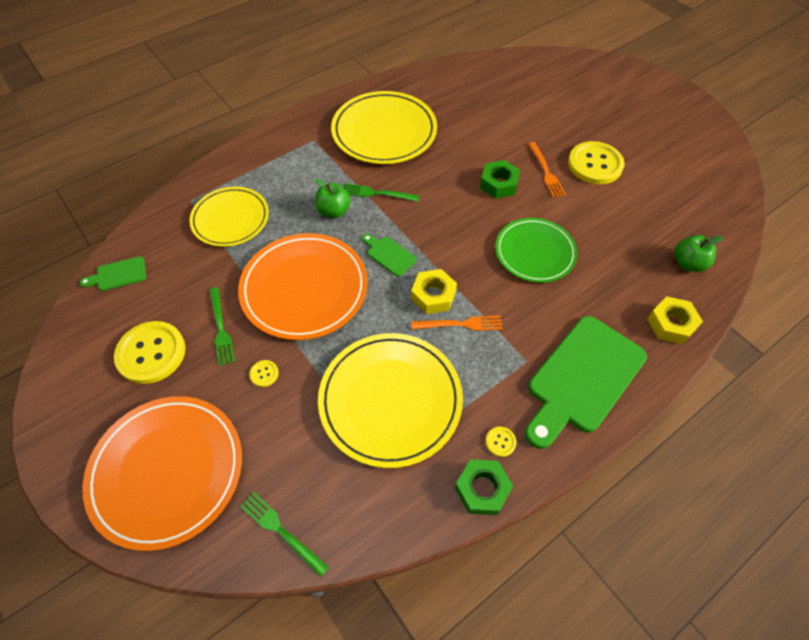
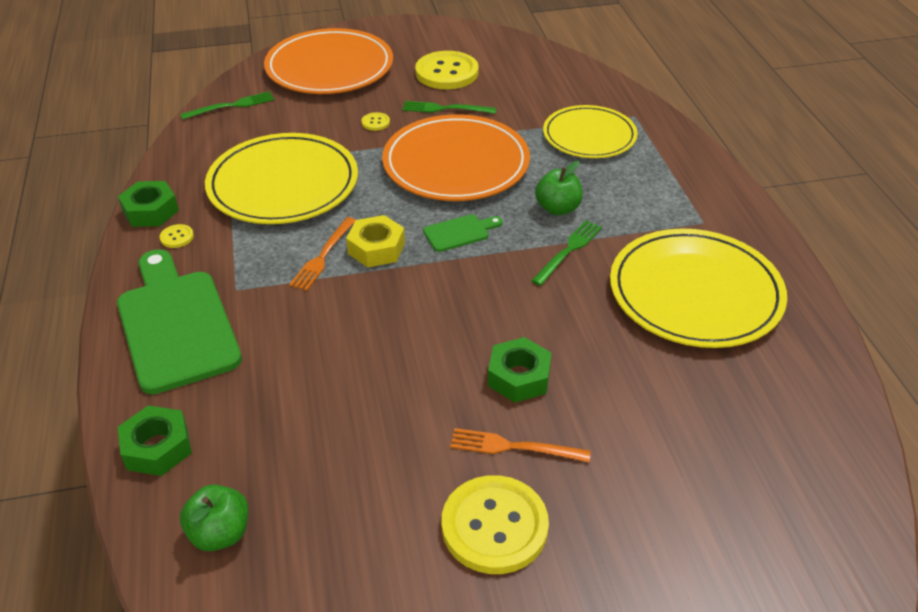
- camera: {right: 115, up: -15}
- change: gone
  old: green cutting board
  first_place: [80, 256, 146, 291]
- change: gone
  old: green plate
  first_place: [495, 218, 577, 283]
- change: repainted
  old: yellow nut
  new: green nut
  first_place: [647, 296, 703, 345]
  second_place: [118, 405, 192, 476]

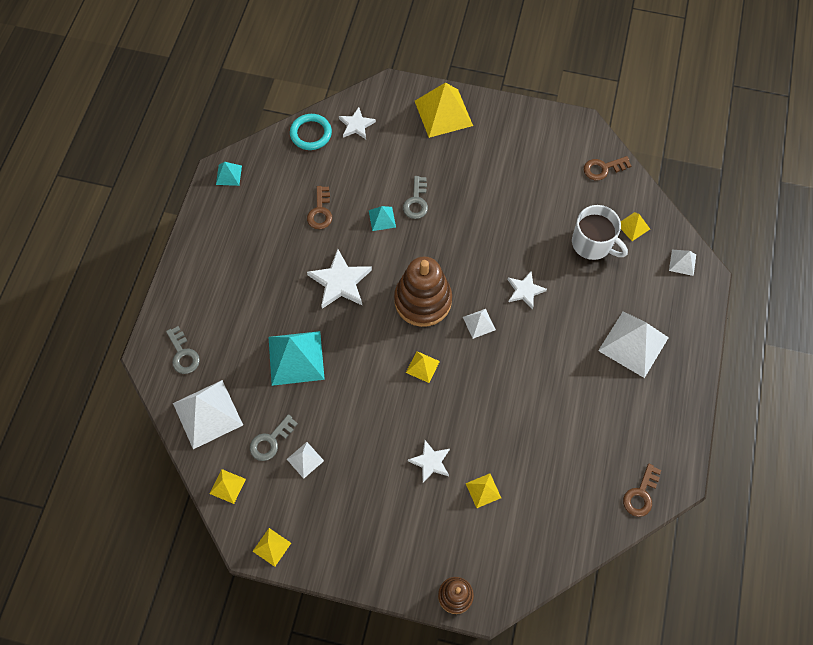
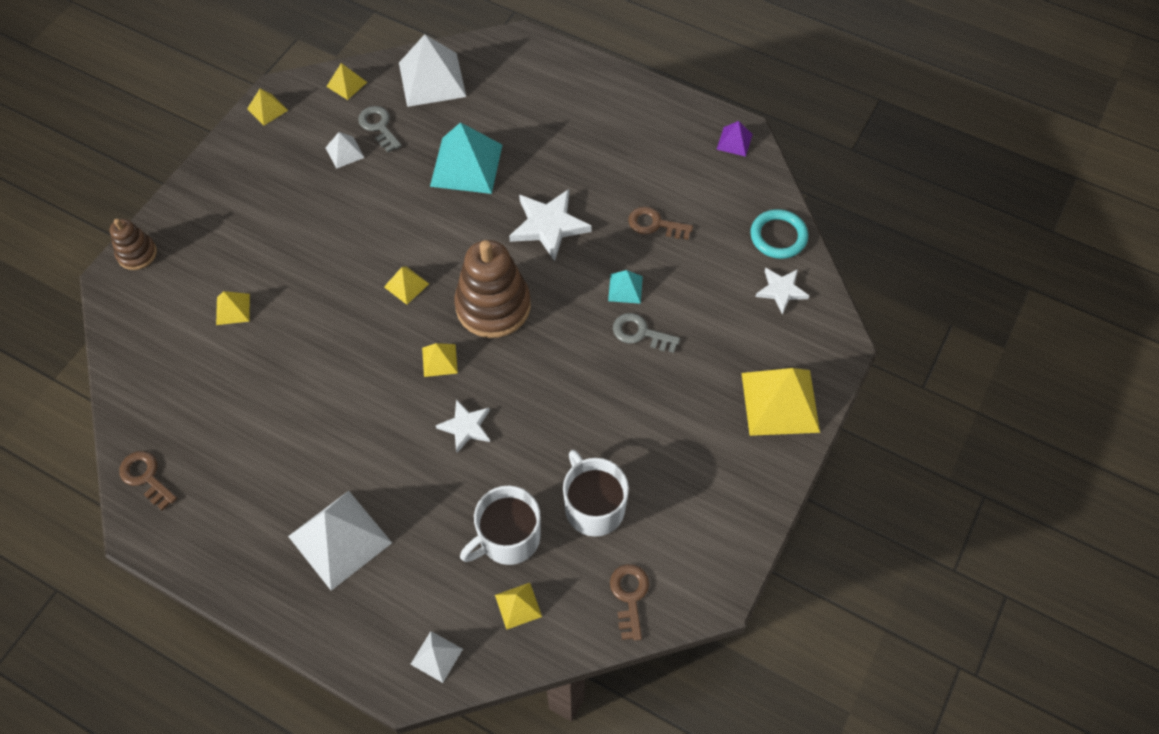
- camera: {right: 105, up: -5}
- change: gone
  old: grey key
  first_place: [166, 326, 200, 374]
- change: repainted
  old: turquoise pyramid
  new: purple pyramid
  first_place: [216, 162, 242, 186]
  second_place: [716, 121, 753, 157]
- change: gone
  old: white star
  first_place: [408, 440, 450, 483]
- change: repainted
  old: white pyramid
  new: yellow pyramid
  first_place: [463, 309, 496, 339]
  second_place: [422, 343, 458, 377]
- change: new
  new: white mug
  second_place: [563, 450, 629, 537]

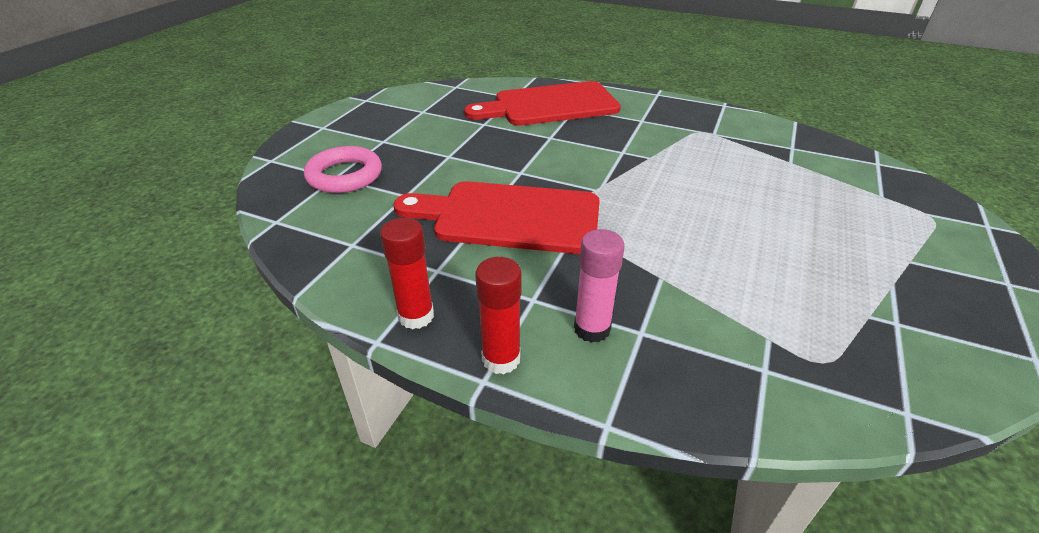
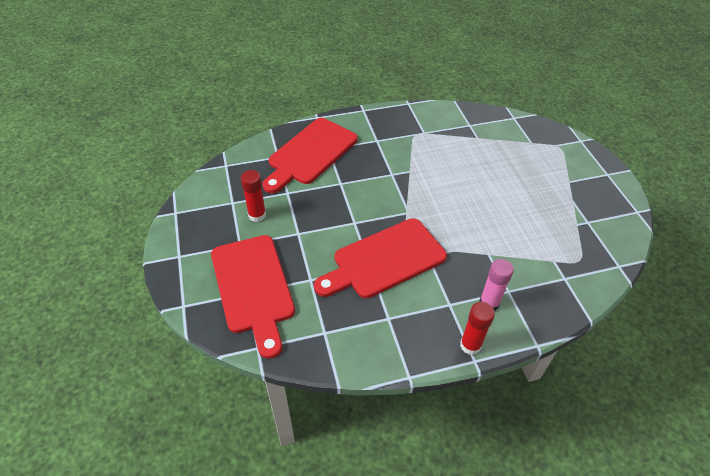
- camera: {right: -40, up: 10}
- change: swapped
  old: pink ring
  new: red cutting board
  first_place: [304, 146, 382, 193]
  second_place: [211, 235, 295, 359]
- change: shifted
  old: red glue stick
  first_place: [380, 218, 434, 329]
  second_place: [241, 170, 266, 222]

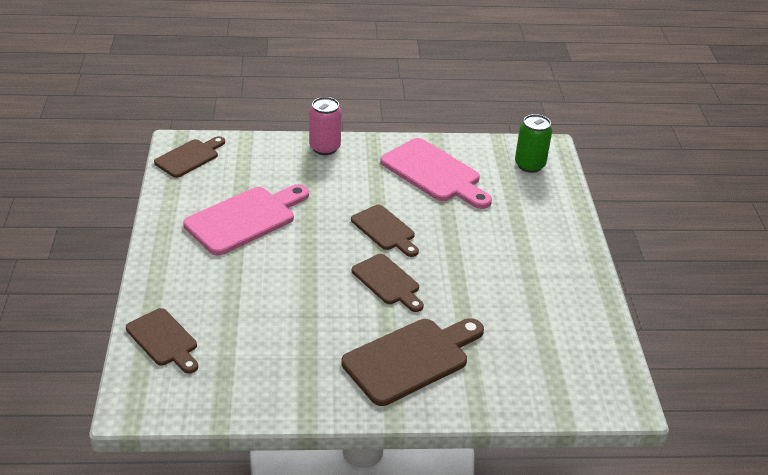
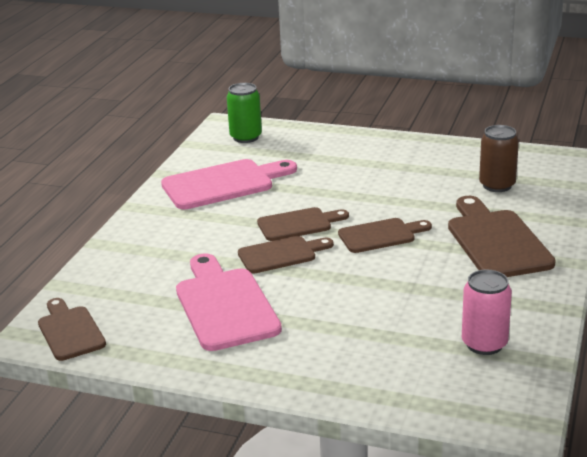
- camera: {right: -65, up: -10}
- change: shifted
  old: brown cutting board
  first_place: [126, 308, 198, 374]
  second_place: [238, 236, 334, 273]
- change: shifted
  old: pink can
  first_place: [309, 97, 342, 155]
  second_place: [462, 269, 512, 355]
- change: new
  new: brown can
  second_place: [479, 125, 519, 192]

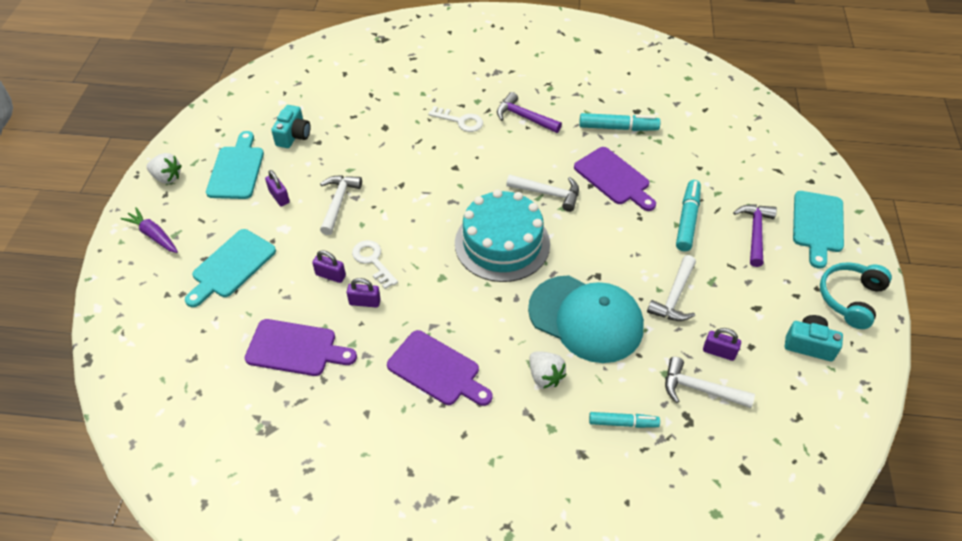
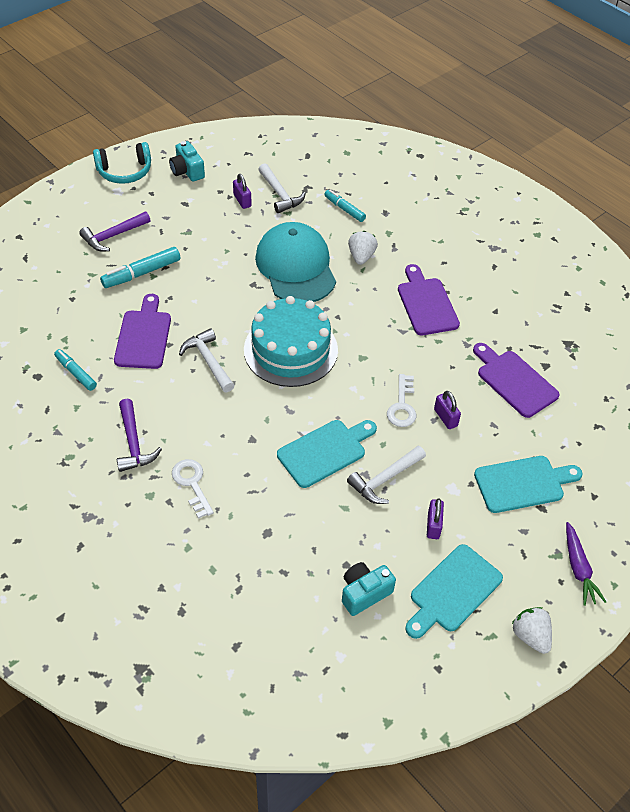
- camera: {right: -140, up: 0}
- change: gone
  old: purple padlock
  first_place: [347, 278, 381, 308]
- change: scaled
  old: turquoise marker
  first_place: [579, 113, 660, 131]
  second_place: [54, 349, 97, 391]
  factor: 0.67
- change: gone
  old: white hammer
  first_place: [647, 255, 696, 321]
- change: shifted
  old: turquoise cutting board
  first_place: [793, 191, 844, 269]
  second_place: [277, 420, 377, 488]

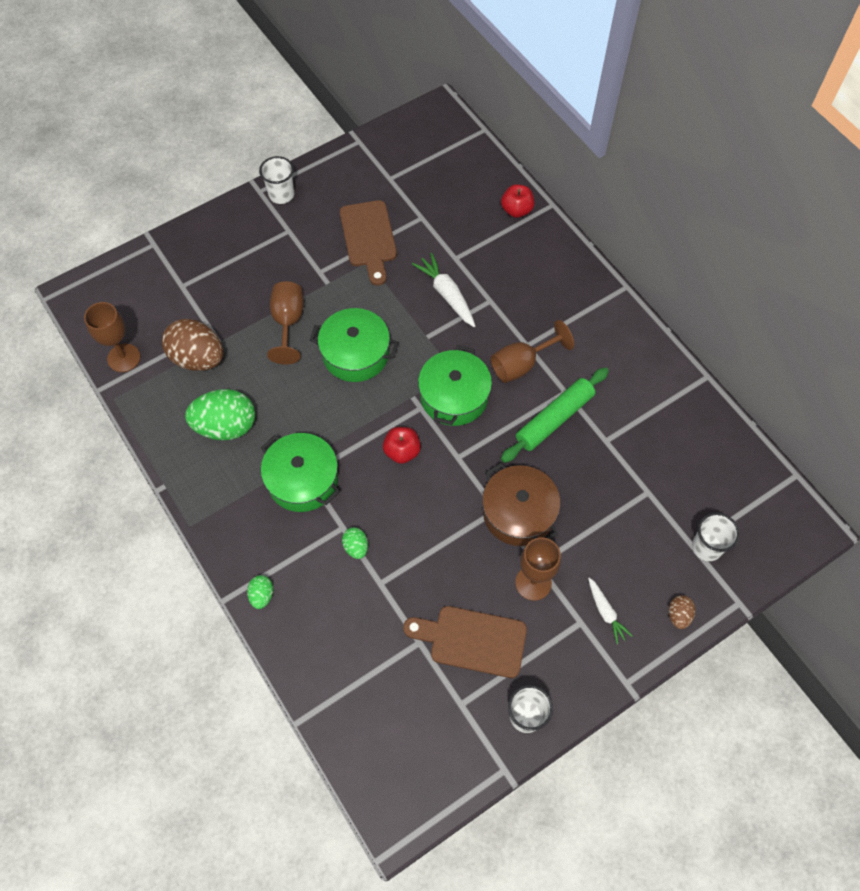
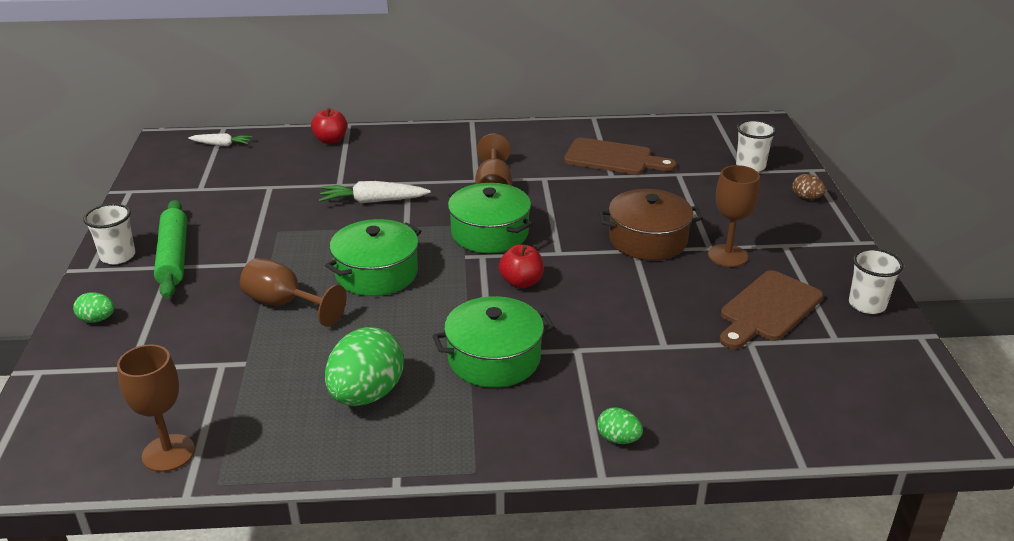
- camera: {right: -60, up: -30}
- change: gone
  old: brown egg
  first_place: [162, 319, 224, 371]
- change: shifted
  old: brown cutting board
  first_place: [340, 200, 397, 286]
  second_place: [564, 138, 677, 175]
- change: shifted
  old: green egg
  first_place: [342, 527, 368, 559]
  second_place: [73, 292, 114, 323]
- change: shifted
  old: green rolling pin
  first_place: [501, 367, 609, 463]
  second_place: [154, 200, 187, 299]
- change: shifted
  old: white carrot
  first_place: [588, 577, 633, 644]
  second_place: [188, 133, 252, 146]

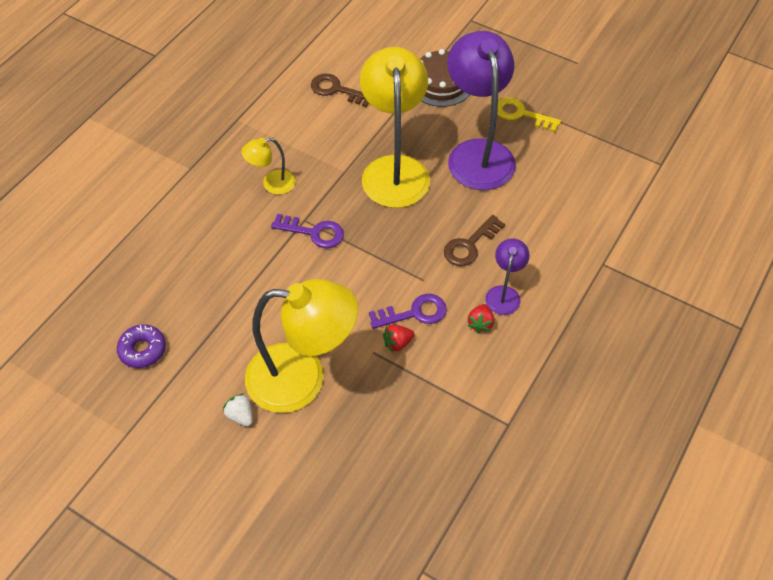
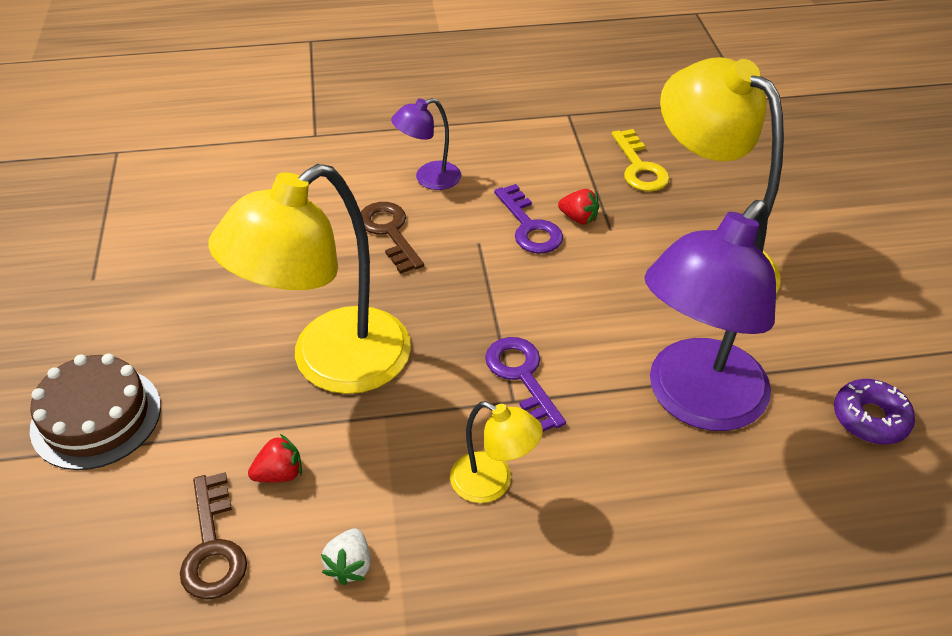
- camera: {right: -130, up: -10}
- change: shifted
  old: white strawberry
  first_place: [223, 393, 253, 426]
  second_place: [321, 528, 371, 585]
- change: rotated
  old: purple key
  first_place: [369, 294, 447, 329]
  second_place: [494, 184, 563, 253]
  degrees: -150
- change: rotated
  old: brown key
  first_place: [444, 215, 505, 266]
  second_place: [361, 202, 424, 274]
  degrees: -120
- change: shifted
  old: purple lamp
  first_place: [447, 31, 516, 190]
  second_place: [644, 200, 776, 431]
- change: shifted
  old: red strawberry
  first_place: [467, 304, 494, 333]
  second_place: [248, 434, 302, 482]
- change: shifted
  old: yellow key
  first_place: [497, 97, 561, 132]
  second_place: [612, 129, 670, 192]

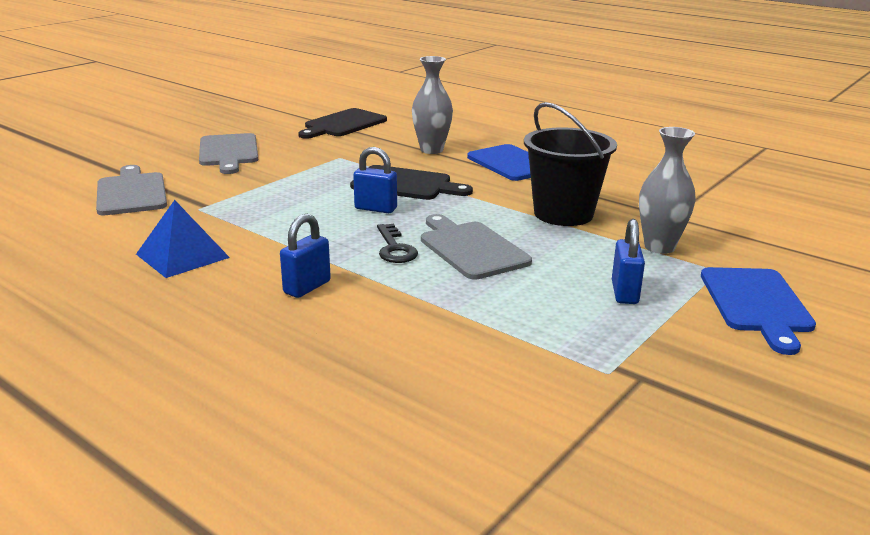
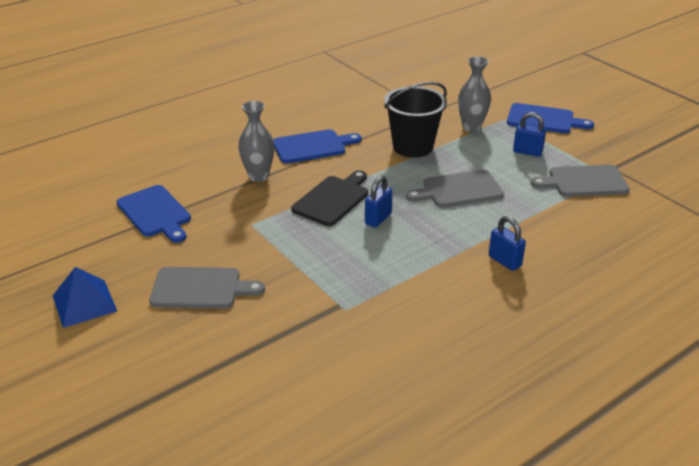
- camera: {right: -75, up: 10}
- change: shifted
  old: grey cutting board
  first_place: [96, 165, 167, 215]
  second_place: [531, 165, 630, 197]
- change: shifted
  old: blue pyramid
  first_place: [136, 200, 230, 278]
  second_place: [53, 267, 117, 328]
- change: repainted
  old: black cutting board
  new: blue cutting board
  first_place: [298, 108, 387, 139]
  second_place: [116, 185, 191, 243]
- change: gone
  old: black key
  first_place: [377, 224, 418, 263]

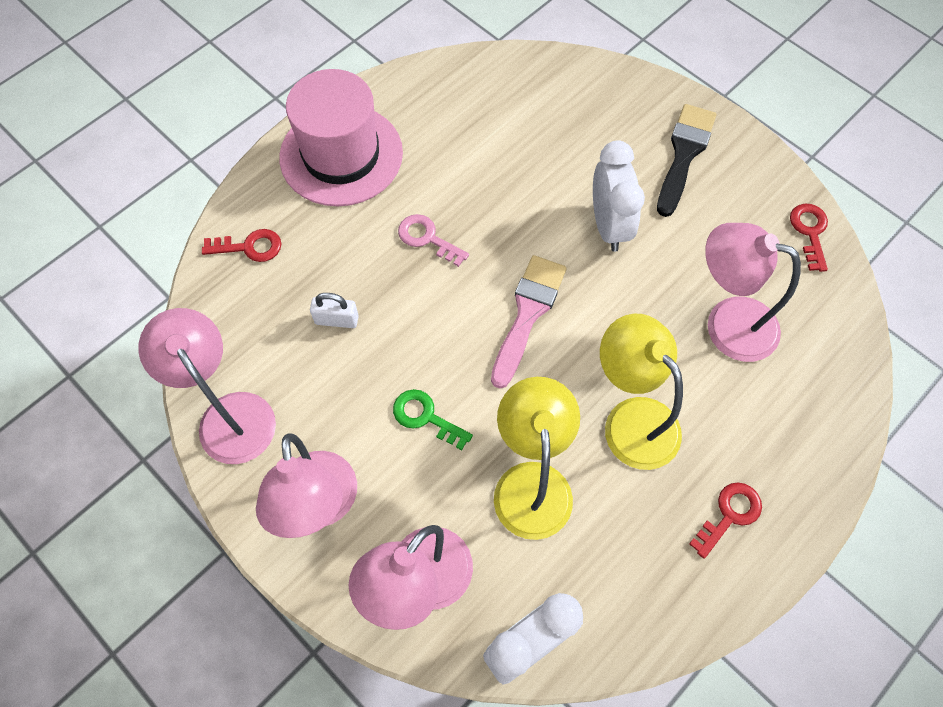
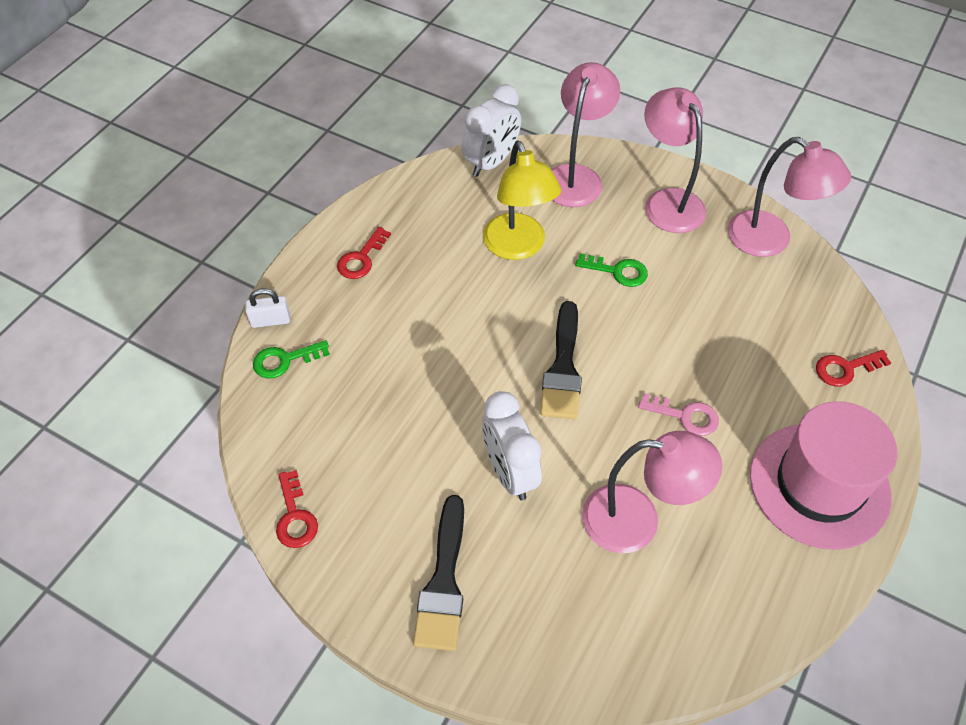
- camera: {right: 165, up: -10}
- change: shifted
  old: white padlock
  first_place: [310, 293, 359, 328]
  second_place: [245, 288, 290, 328]
- change: repainted
  old: pink brush
  new: black brush
  first_place: [491, 255, 567, 389]
  second_place: [540, 301, 582, 419]
- change: gone
  old: yellow lamp
  first_place: [600, 314, 683, 470]
- change: shifted
  old: pink lamp
  first_place: [705, 223, 801, 362]
  second_place: [582, 431, 722, 553]
- change: new
  new: green key
  second_place: [253, 340, 330, 379]

